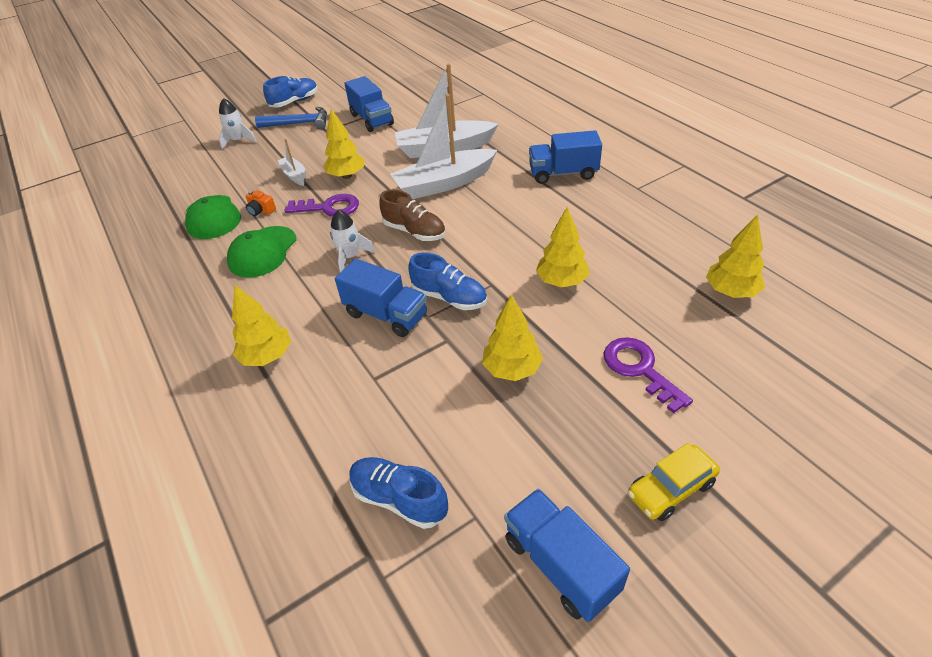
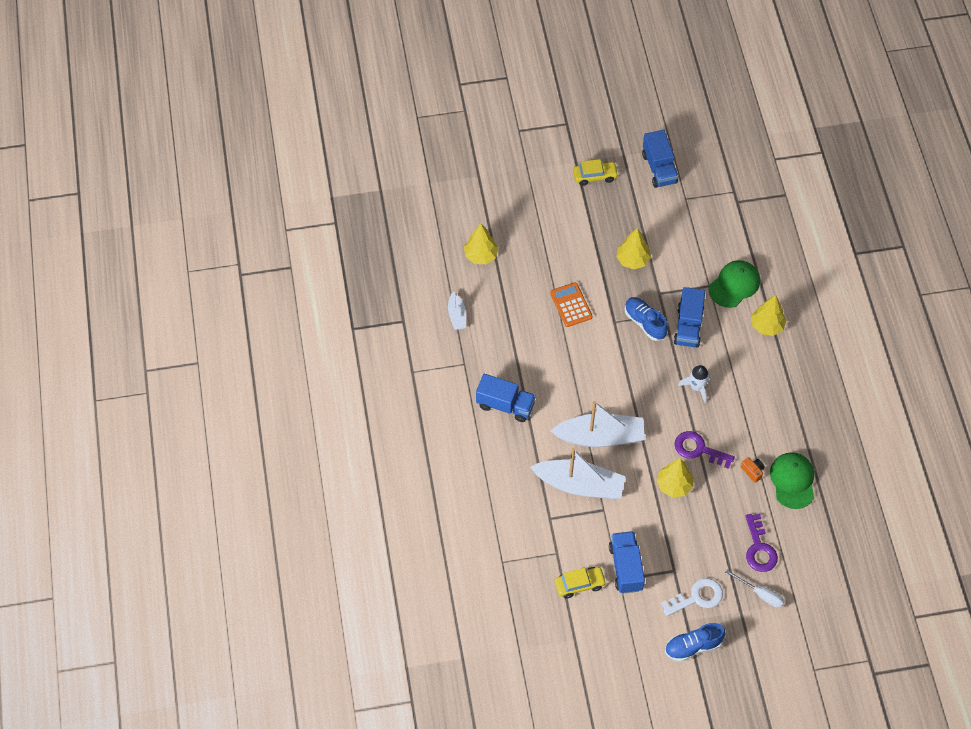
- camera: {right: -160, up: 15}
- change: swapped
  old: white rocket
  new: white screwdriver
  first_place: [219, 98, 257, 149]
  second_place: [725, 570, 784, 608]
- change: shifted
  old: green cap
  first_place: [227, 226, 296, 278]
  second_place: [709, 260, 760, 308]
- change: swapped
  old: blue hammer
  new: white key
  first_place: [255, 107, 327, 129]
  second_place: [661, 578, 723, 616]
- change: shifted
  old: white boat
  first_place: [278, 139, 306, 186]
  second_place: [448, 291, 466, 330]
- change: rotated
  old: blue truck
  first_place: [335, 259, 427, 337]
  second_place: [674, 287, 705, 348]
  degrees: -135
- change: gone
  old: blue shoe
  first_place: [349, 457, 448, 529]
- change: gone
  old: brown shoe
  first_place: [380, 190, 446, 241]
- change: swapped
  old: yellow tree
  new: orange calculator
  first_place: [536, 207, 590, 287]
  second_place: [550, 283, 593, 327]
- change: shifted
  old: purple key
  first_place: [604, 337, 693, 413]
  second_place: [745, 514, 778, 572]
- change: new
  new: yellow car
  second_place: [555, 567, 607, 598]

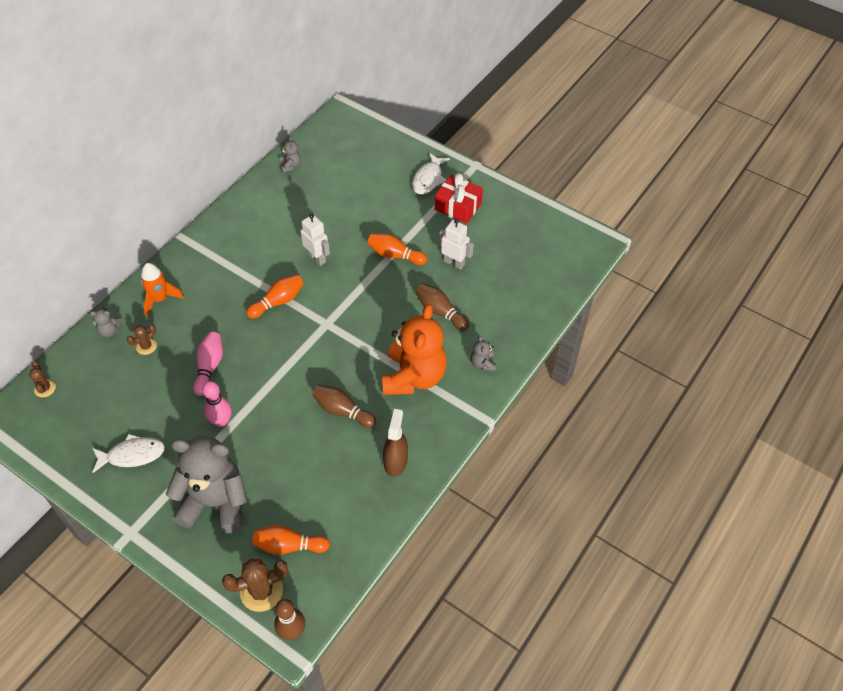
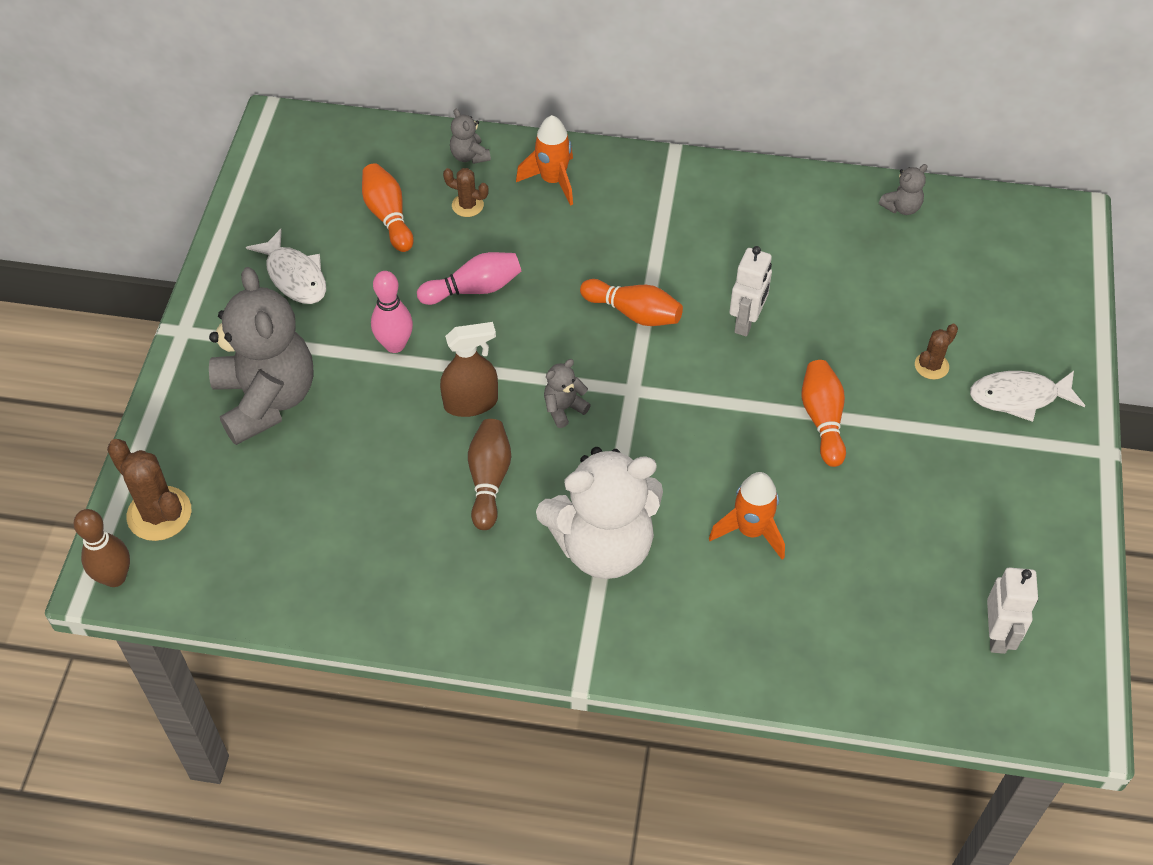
- camera: {right: 65, up: 0}
- change: shifted
  old: brown cactus
  first_place: [29, 361, 56, 397]
  second_place: [915, 324, 958, 380]
- change: shifted
  old: orange bowling pin
  first_place: [252, 525, 330, 555]
  second_place: [362, 163, 414, 252]
- change: repainted
  old: orange teddy bear
  new: white teddy bear
  first_place: [382, 304, 447, 395]
  second_place: [536, 447, 663, 579]
- change: shifted
  old: brown spray bottle
  first_place: [383, 409, 408, 477]
  second_place: [440, 322, 498, 417]
- change: swapped
  old: brown bowling pin
  new: orange rocket
  first_place: [416, 283, 469, 331]
  second_place: [709, 472, 785, 560]
- change: gone
  old: red gift
  first_place: [435, 173, 483, 224]
- change: shifted
  old: white robot
  first_place: [439, 219, 474, 269]
  second_place: [987, 567, 1038, 654]
- change: shifted
  old: grey teddy bear
  first_place: [471, 336, 496, 371]
  second_place: [544, 359, 591, 428]

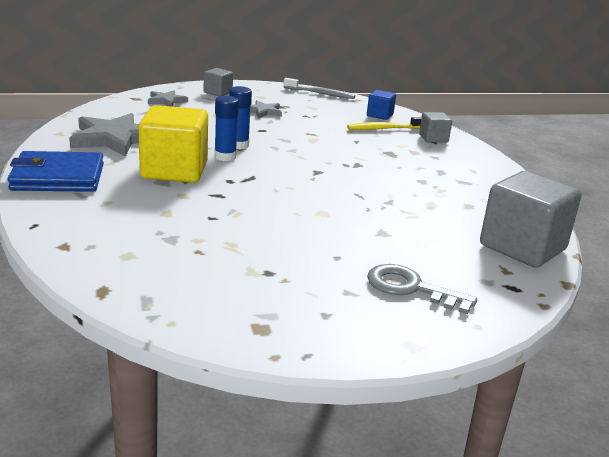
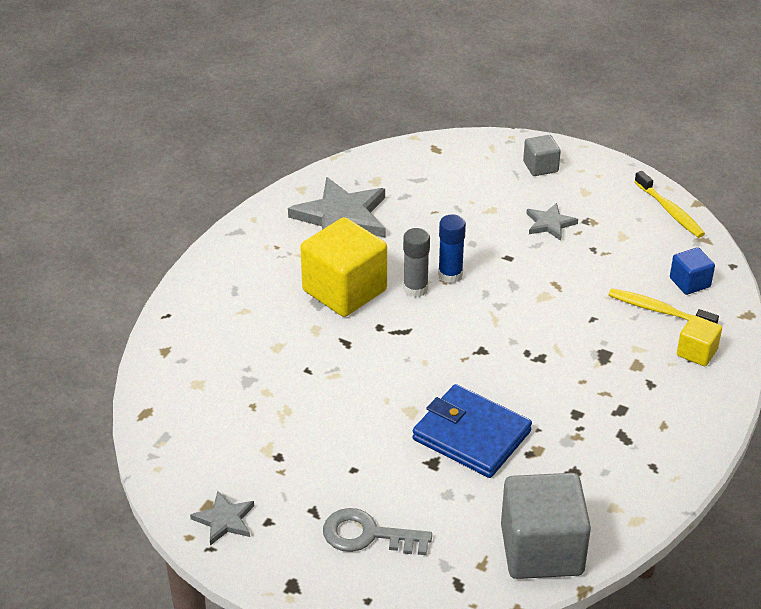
- camera: {right: 45, up: 15}
- change: shifted
  old: blue wallet
  first_place: [8, 151, 104, 192]
  second_place: [412, 384, 532, 478]
- change: shifted
  old: grey star
  first_place: [148, 90, 188, 107]
  second_place: [190, 491, 254, 546]
- change: repainted
  old: blue glue stick
  new: grey glue stick
  first_place: [215, 96, 239, 161]
  second_place: [403, 228, 430, 297]
- change: repainted
  old: grey toothbrush
  new: yellow toothbrush
  first_place: [284, 78, 355, 99]
  second_place: [634, 171, 705, 238]
- change: rotated
  old: grey key
  first_place: [367, 264, 477, 314]
  second_place: [323, 508, 432, 555]
  degrees: -60
- change: repainted
  old: grey cube
  new: yellow cube
  first_place: [419, 112, 452, 143]
  second_place: [677, 315, 722, 366]

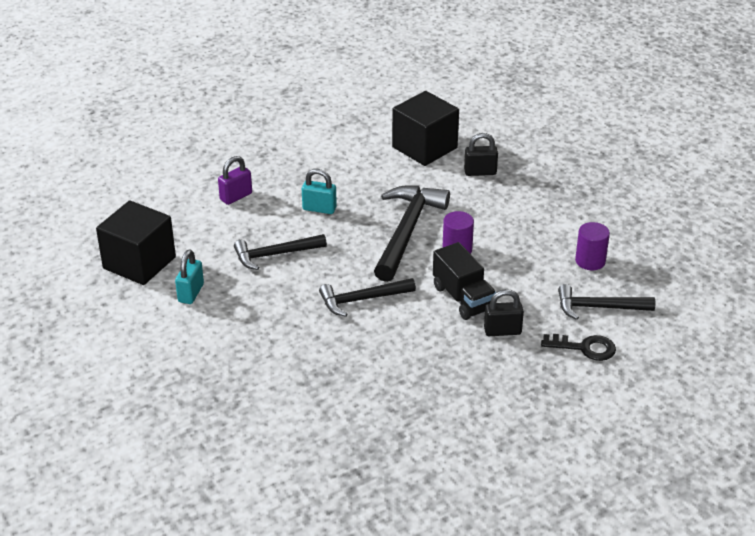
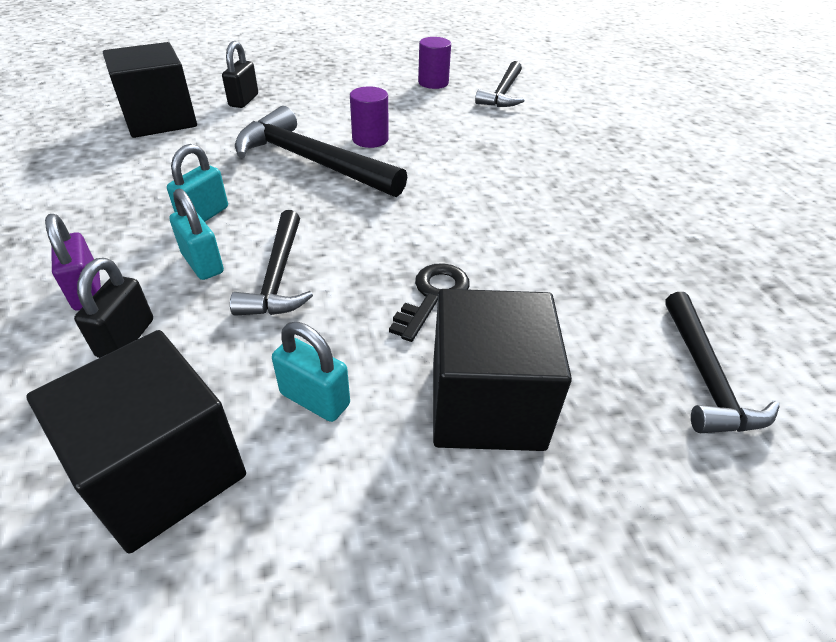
- camera: {right: -75, up: 5}
- change: shifted
  old: black hammer
  first_place: [319, 278, 416, 317]
  second_place: [665, 292, 779, 433]
- change: gone
  old: black truck
  first_place: [433, 242, 496, 320]
- change: shifted
  old: black padlock
  first_place: [484, 289, 524, 336]
  second_place: [74, 258, 153, 358]
- change: shifted
  old: black key
  first_place: [541, 334, 616, 361]
  second_place: [389, 263, 469, 342]
- change: new
  new: turquoise padlock
  second_place: [170, 188, 224, 280]
- change: new
  new: black cube
  second_place: [433, 289, 572, 451]

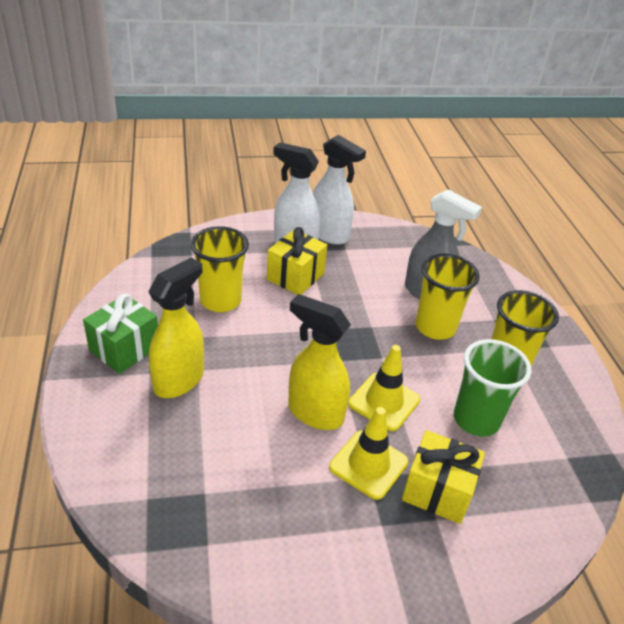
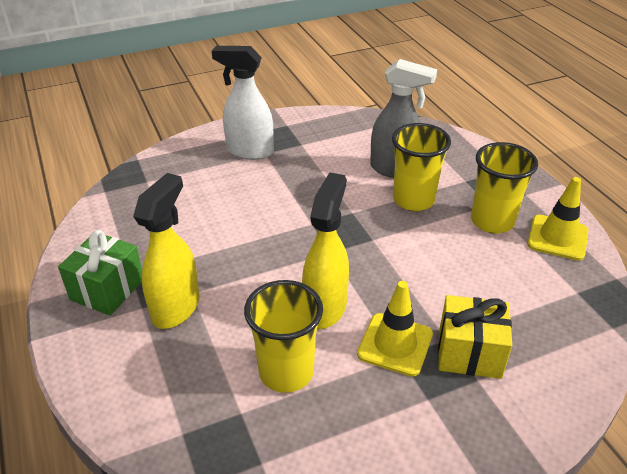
- camera: {right: -10, up: 0}
- change: shifted
  old: yellow cup
  first_place: [191, 226, 249, 312]
  second_place: [244, 280, 323, 393]
- change: gone
  old: yellow gift
  first_place: [267, 227, 327, 295]
- change: rotated
  old: yellow spray bottle
  first_place: [288, 294, 351, 430]
  second_place: [302, 172, 349, 329]
  degrees: 90
- change: gone
  old: white spray bottle
  first_place: [313, 135, 366, 245]
- change: shifted
  old: yellow traffic cone
  first_place: [348, 345, 420, 431]
  second_place: [527, 177, 588, 261]
- change: gone
  old: green cup
  first_place: [454, 339, 531, 437]

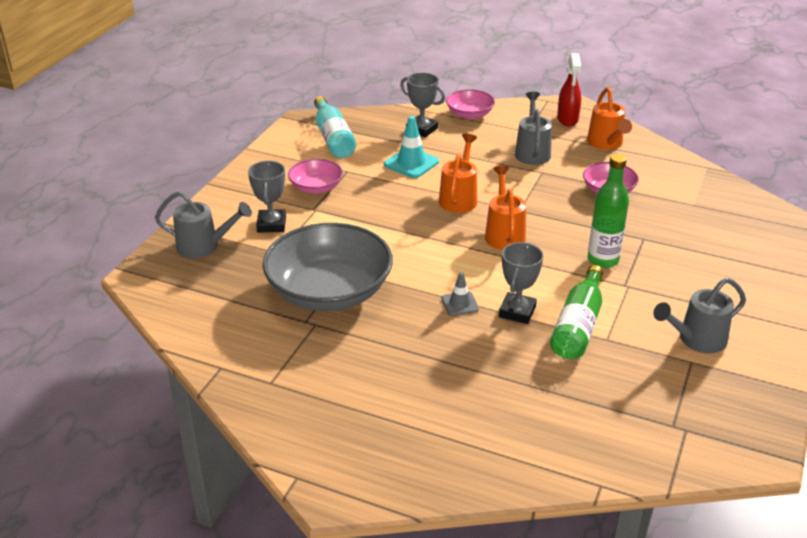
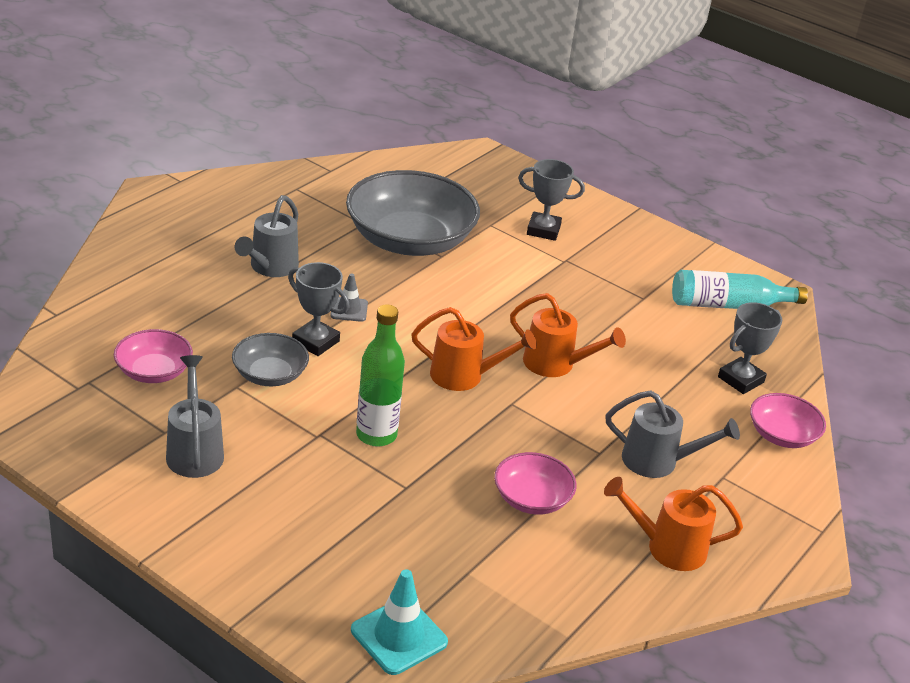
- camera: {right: 100, up: 0}
- change: shifted
  old: grey watering can
  first_place: [155, 191, 252, 258]
  second_place: [235, 195, 299, 277]
- change: shifted
  old: pink bowl
  first_place: [288, 159, 343, 194]
  second_place: [114, 329, 193, 383]
- change: shifted
  old: turquoise traffic cone
  first_place: [384, 116, 439, 178]
  second_place: [351, 569, 448, 675]
- change: swapped
  old: green bottle
  new: grey bowl
  first_place: [550, 265, 603, 359]
  second_place: [232, 333, 309, 386]
- change: gone
  old: red spray bottle
  first_place: [557, 53, 581, 126]

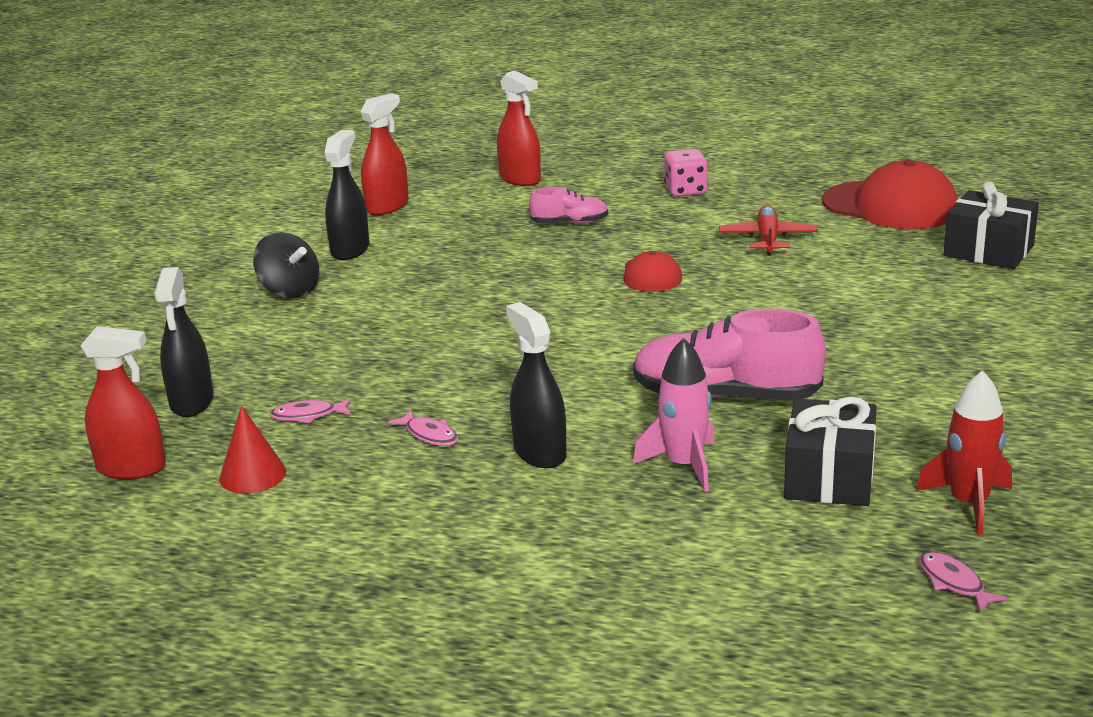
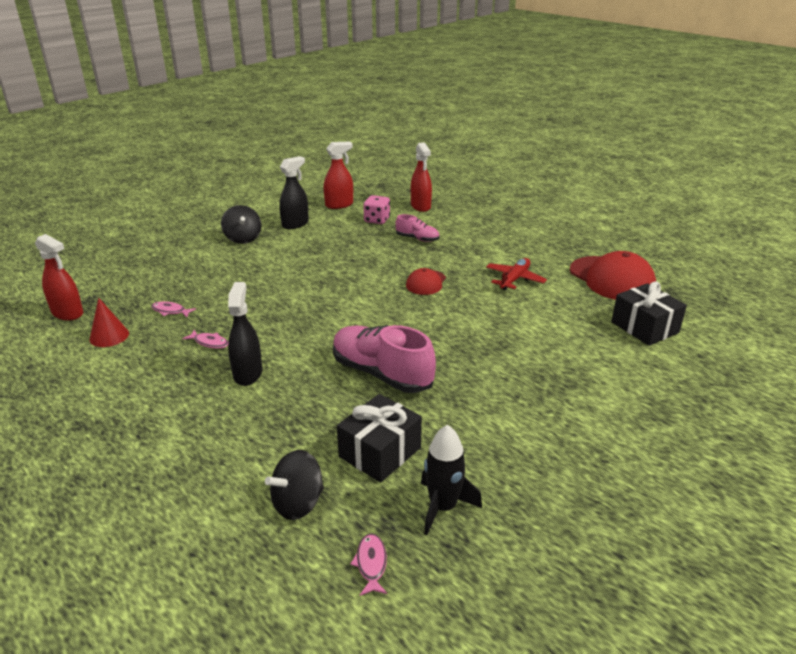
- camera: {right: 25, up: 5}
- change: gone
  old: black spray bottle
  first_place: [154, 267, 214, 417]
- change: rotated
  old: pink fish
  first_place: [388, 410, 458, 446]
  second_place: [182, 330, 228, 349]
  degrees: -45
- change: gone
  old: pink rocket
  first_place: [633, 338, 715, 492]
- change: shifted
  old: pink dice
  first_place: [664, 149, 708, 197]
  second_place: [363, 195, 390, 224]
- change: repainted
  old: red rocket
  new: black rocket
  first_place: [916, 370, 1012, 535]
  second_place: [421, 425, 482, 535]
- change: new
  new: black spinning top
  second_place: [265, 450, 324, 520]

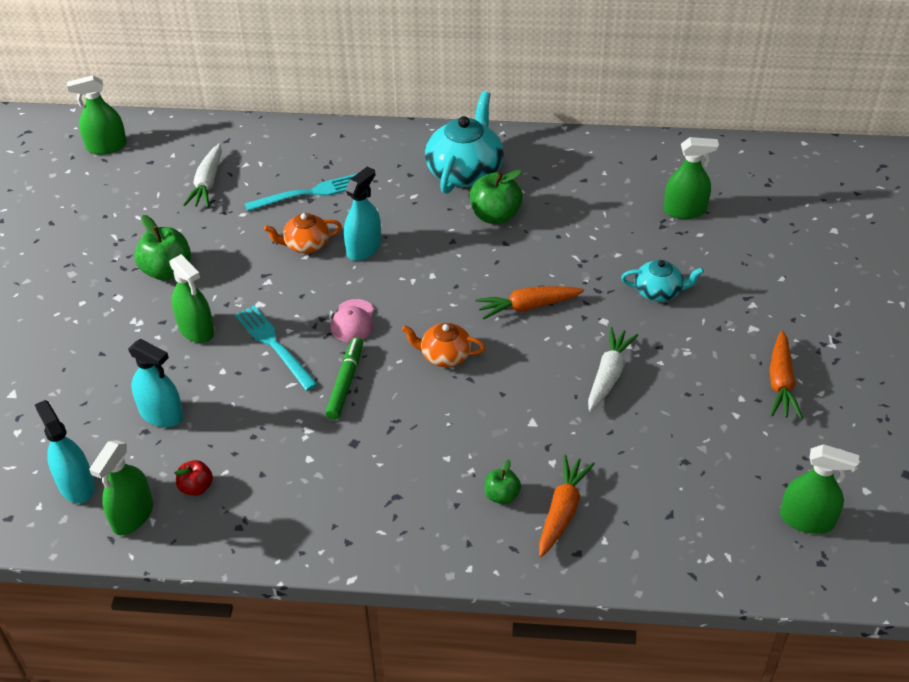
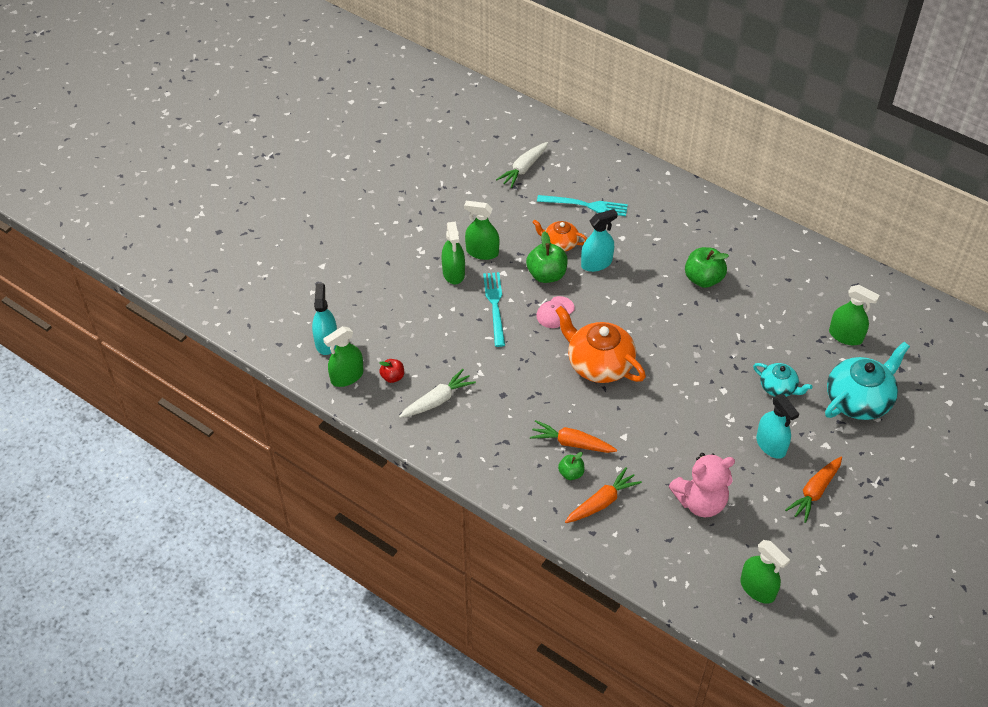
- camera: {right: 30, up: 5}
- change: shifted
  old: green spray bottle
  first_place: [67, 75, 127, 155]
  second_place: [464, 201, 500, 260]
- change: shifted
  old: turquoise spray bottle
  first_place: [128, 338, 184, 427]
  second_place: [756, 394, 799, 459]
- change: shifted
  old: green apple
  first_place: [134, 215, 191, 281]
  second_place: [526, 231, 568, 283]
- change: gone
  old: green marker
  first_place: [325, 337, 363, 420]
- change: scaled
  old: orange teapot
  first_place: [402, 323, 486, 367]
  second_place: [555, 306, 646, 383]
  factor: 1.8
- change: shifted
  old: turquoise teapot
  first_place: [425, 91, 504, 194]
  second_place: [825, 342, 910, 420]
- change: shifted
  old: orange carrot
  first_place: [476, 286, 584, 320]
  second_place: [530, 420, 617, 453]
- change: shifted
  old: white carrot
  first_place: [588, 327, 638, 412]
  second_place: [399, 369, 476, 418]
- change: new
  new: pink teddy bear
  second_place: [669, 453, 735, 518]

